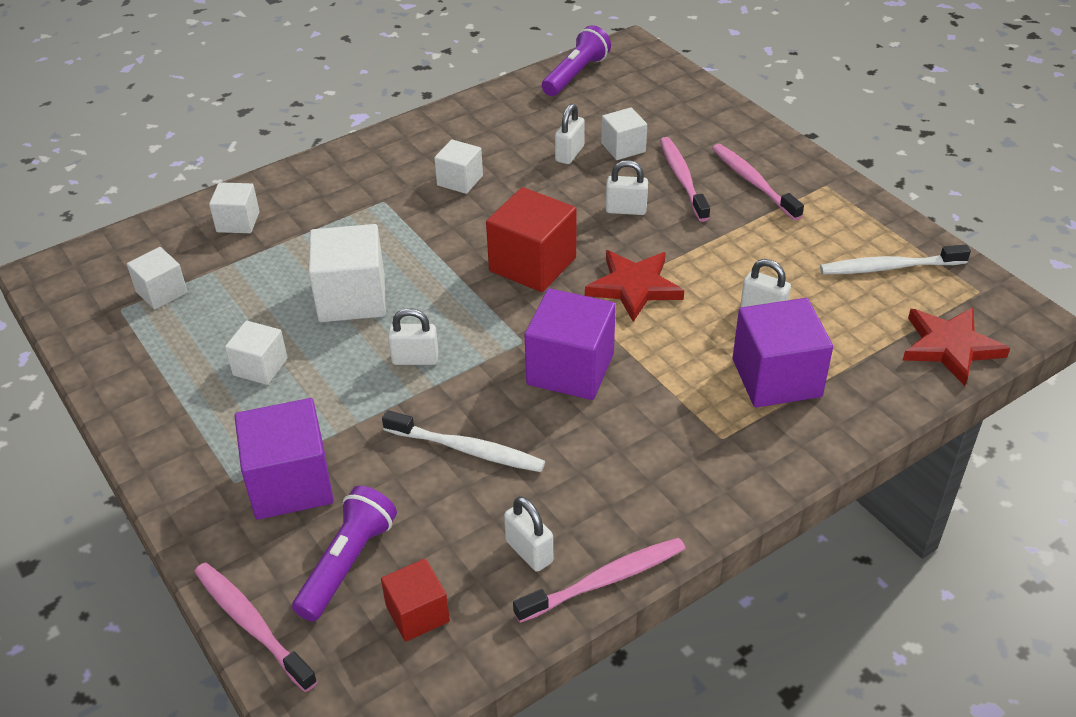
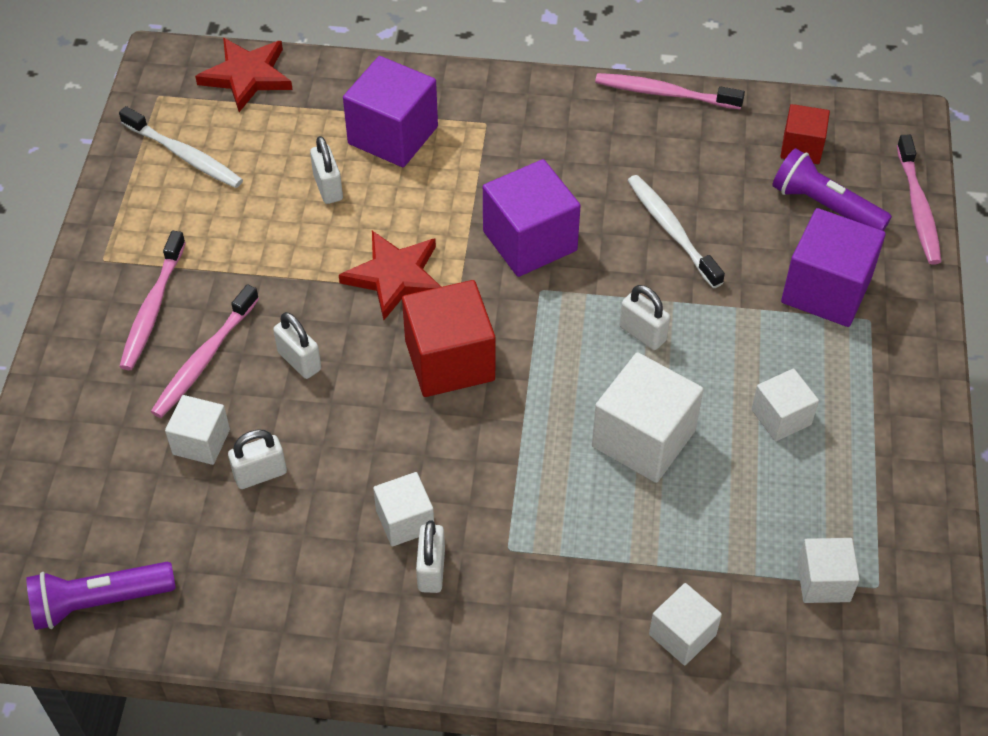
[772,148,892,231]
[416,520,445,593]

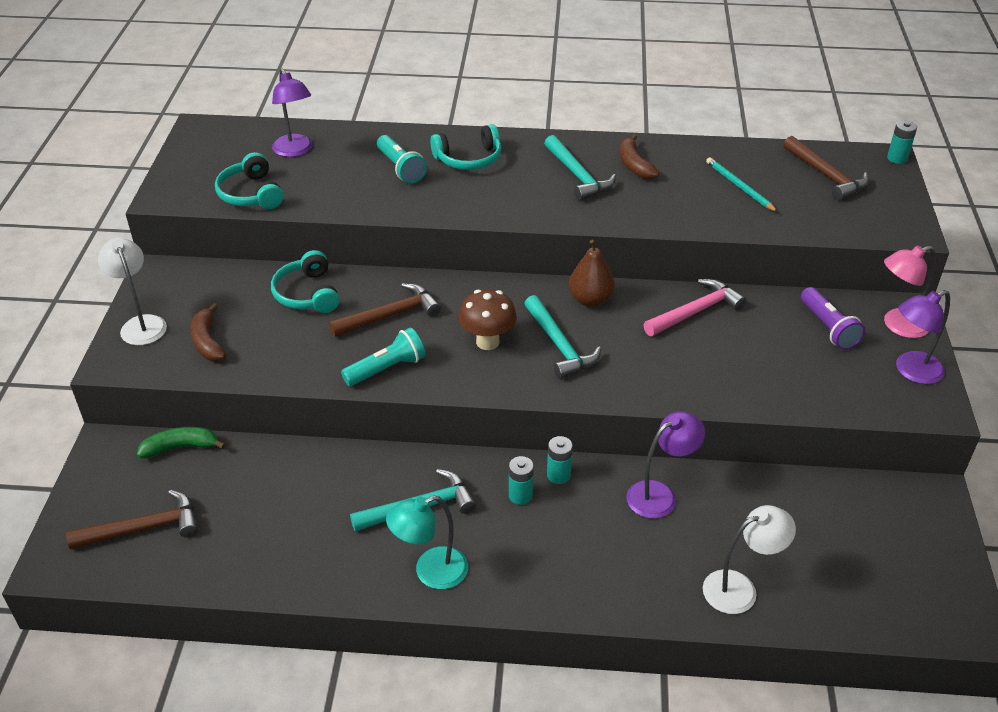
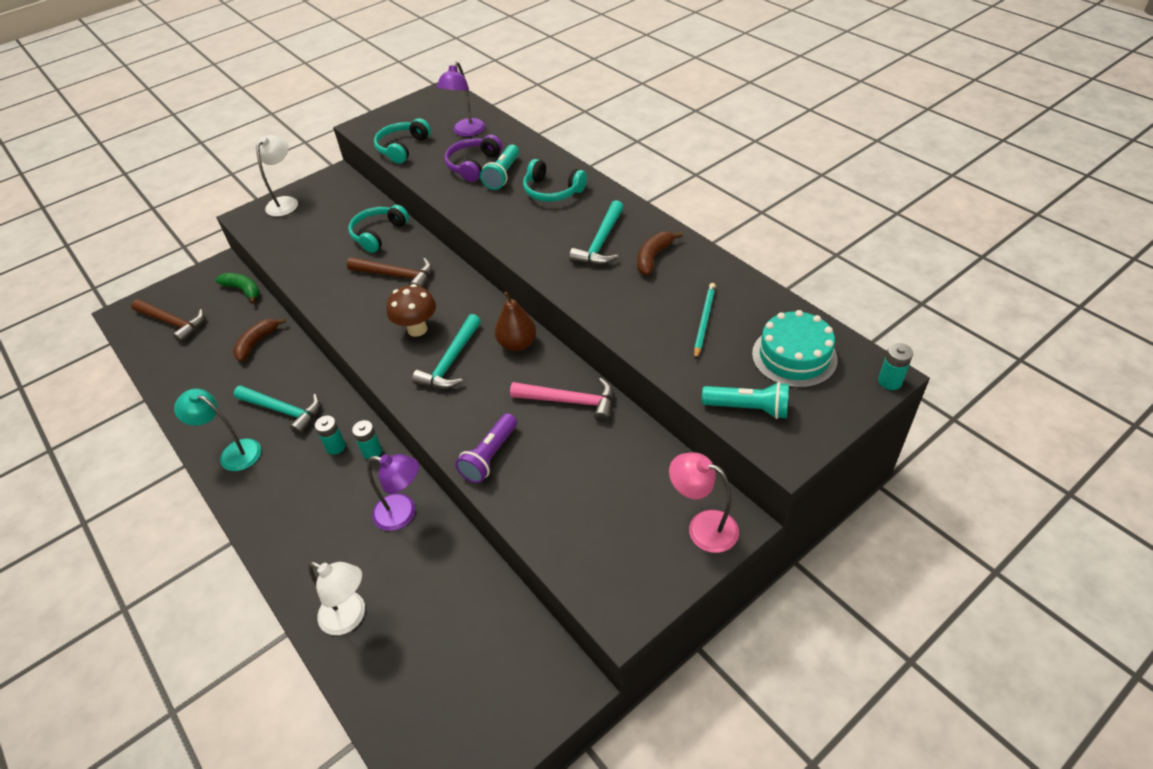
[233,318,286,362]
[702,382,789,419]
[752,310,838,388]
[455,413,517,483]
[896,290,950,384] (first image)
[444,135,502,182]

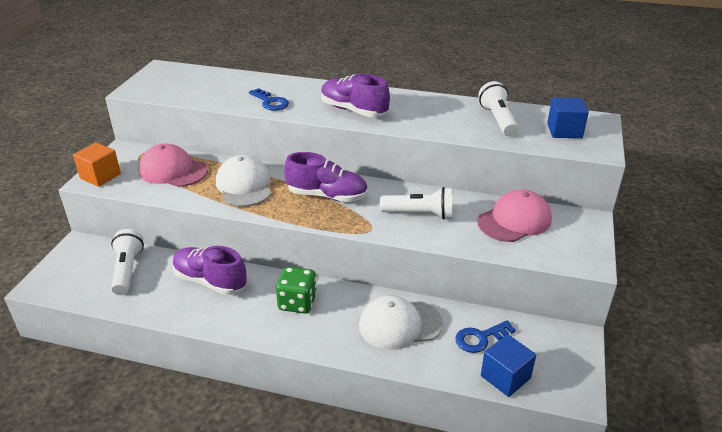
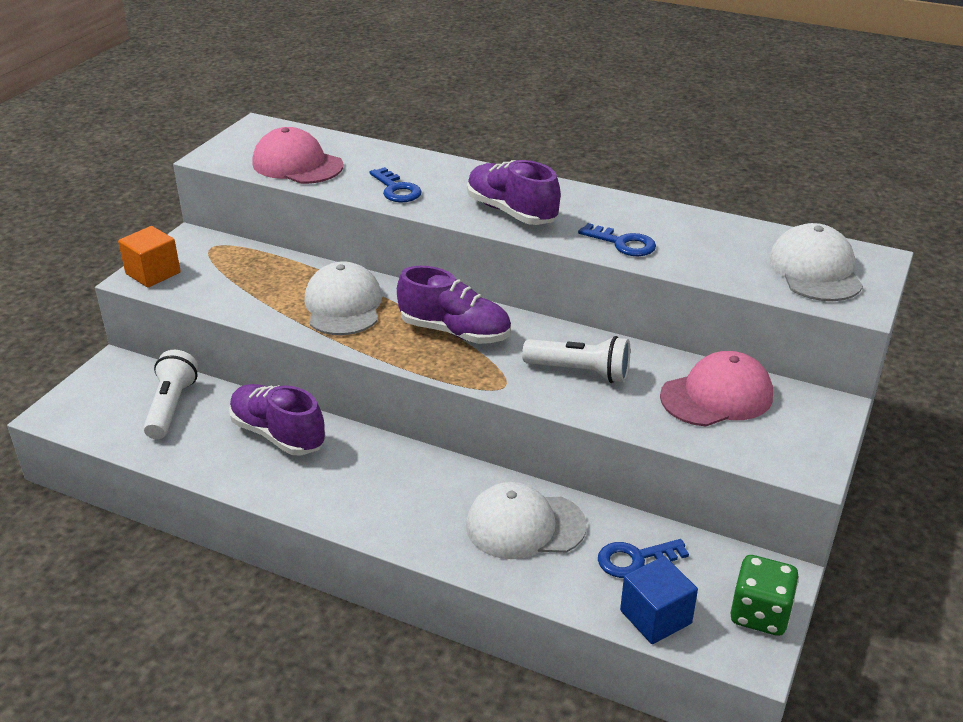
[252,127,343,184]
[730,555,799,636]
[478,81,518,136] (first image)
[769,223,863,301]
[578,223,656,256]

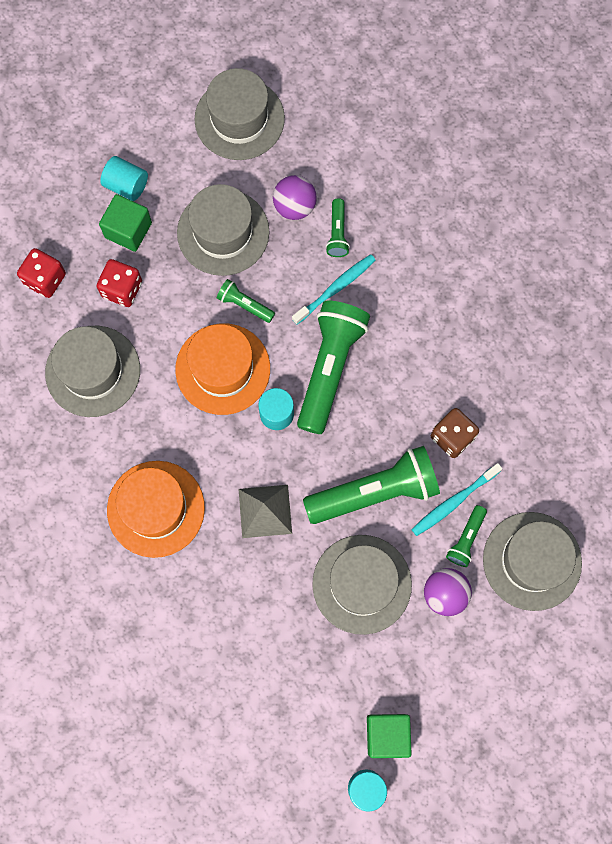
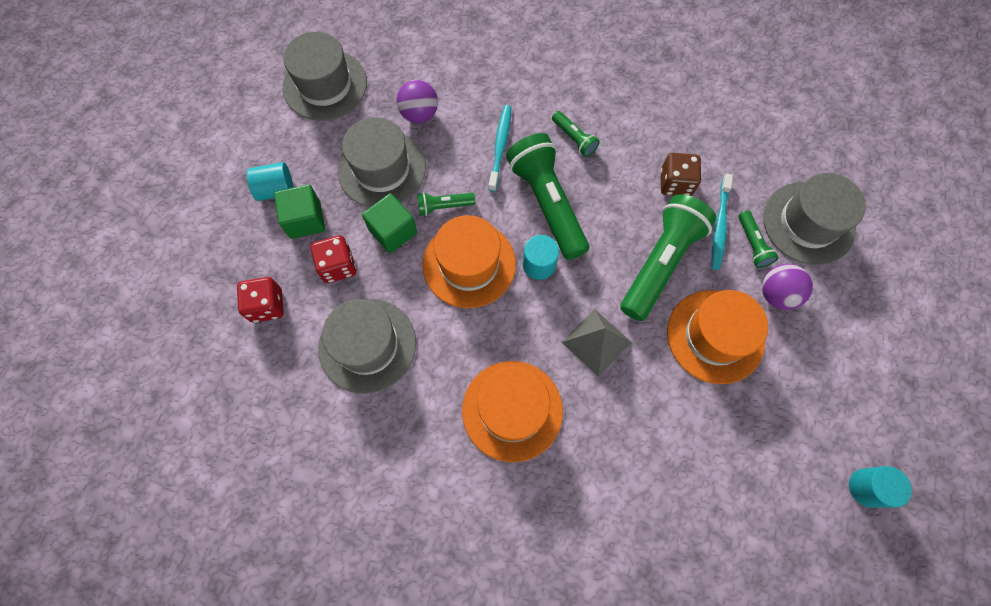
[667,290,768,384]
[552,111,600,157]
[362,193,417,253]

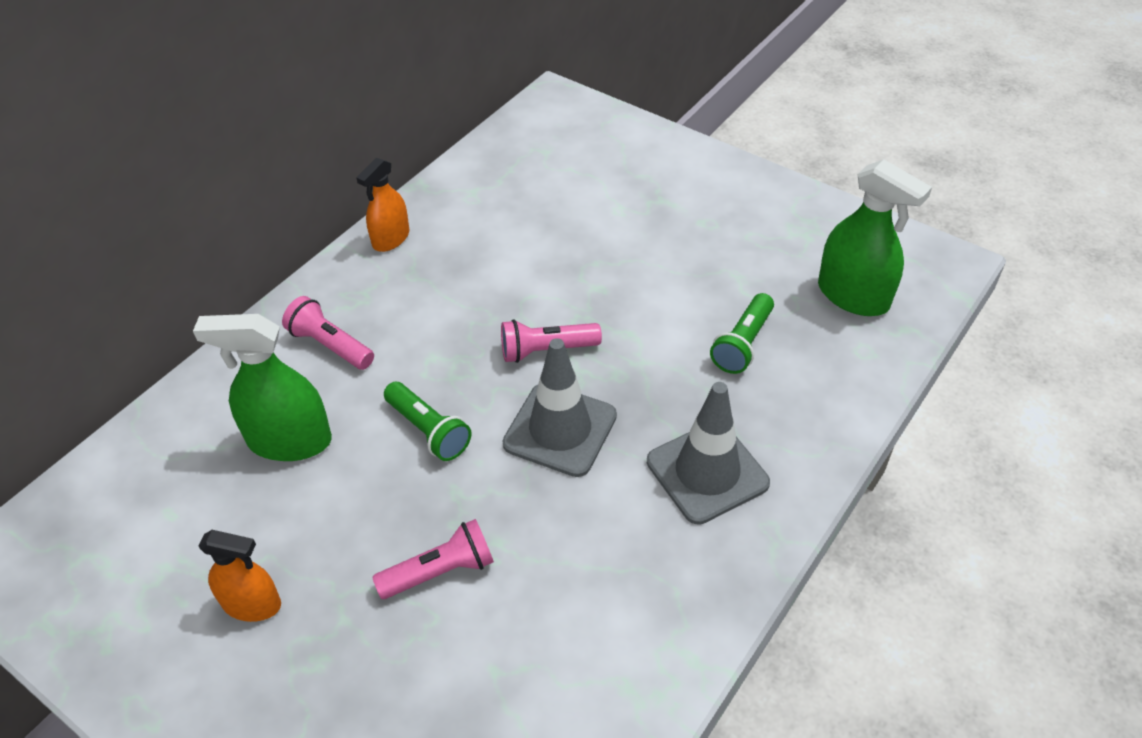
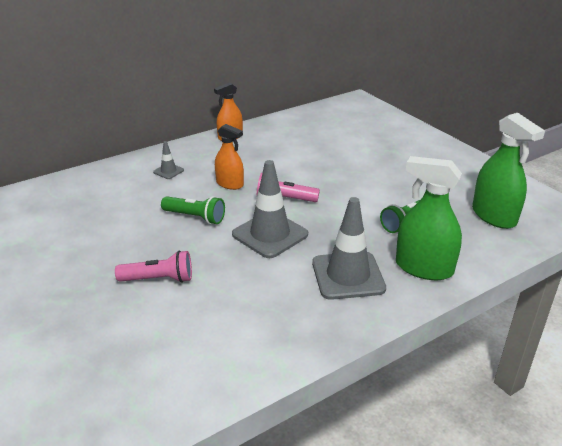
[396,156,462,280]
[215,124,244,190]
[153,141,184,179]
[161,196,225,224]

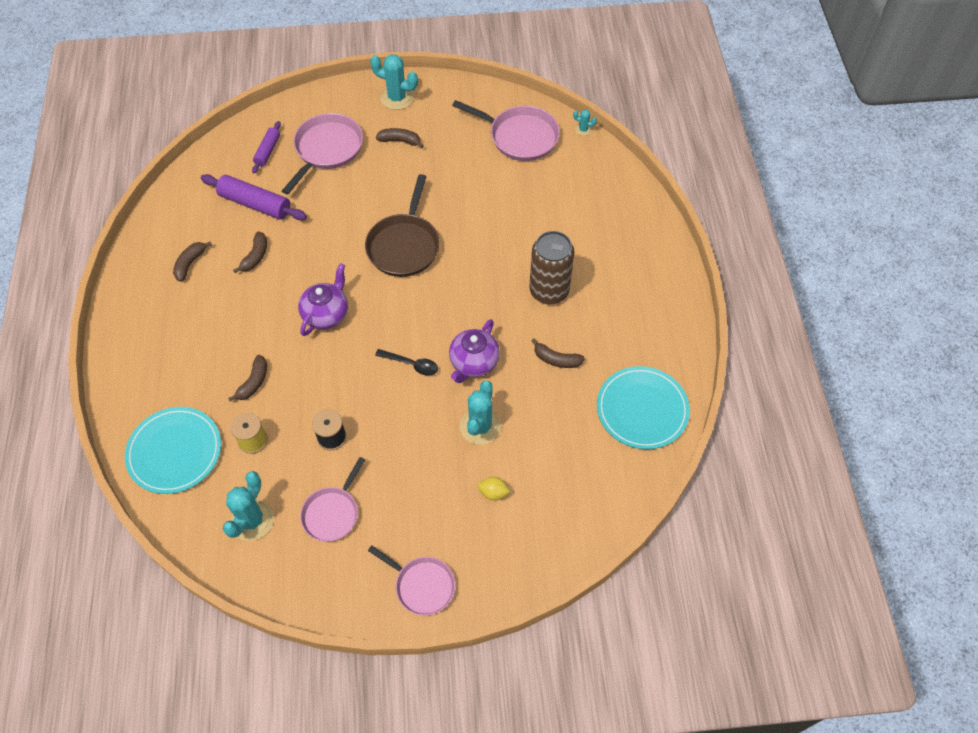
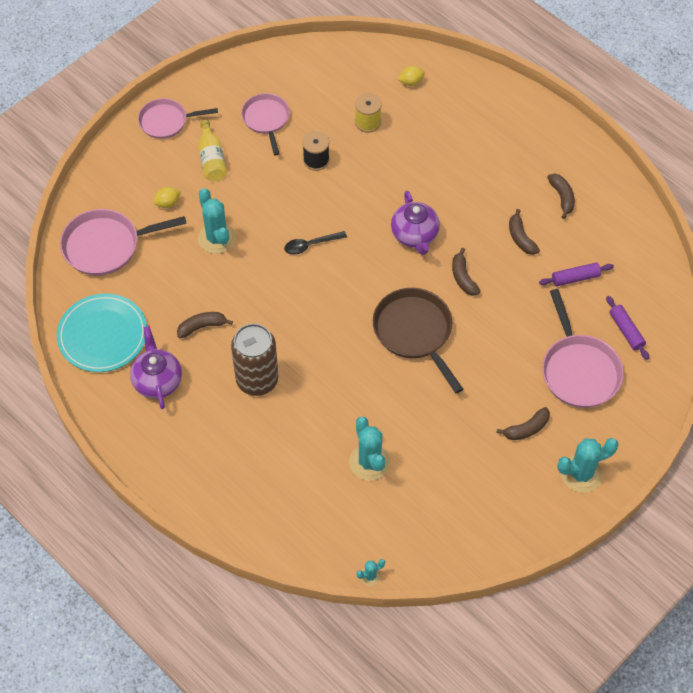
[398,66,425,86]
[539,263,614,286]
[349,417,391,481]
[452,248,481,296]
[130,326,182,409]
[60,209,187,276]
[198,120,227,181]

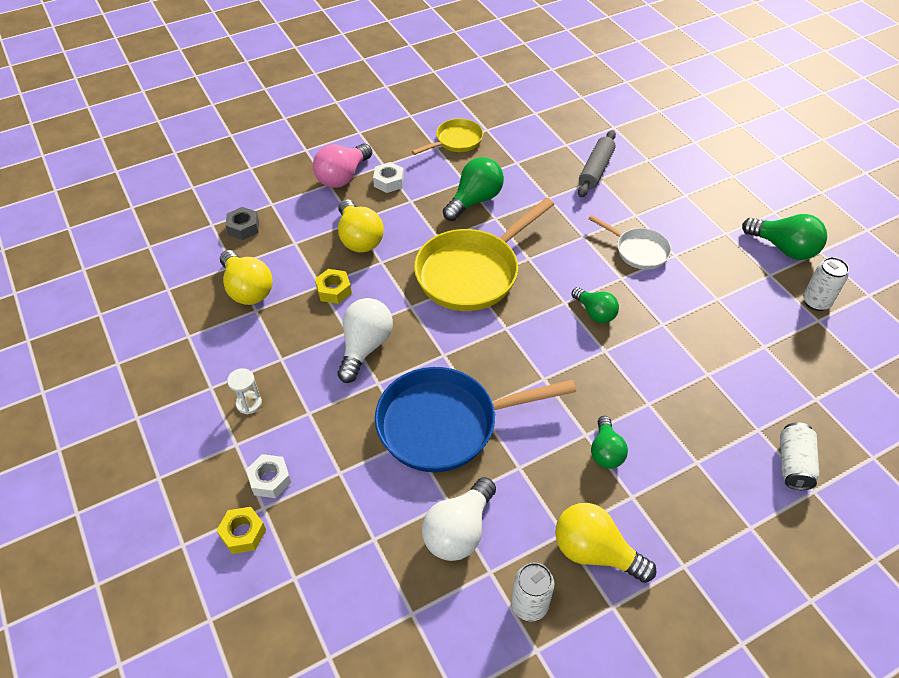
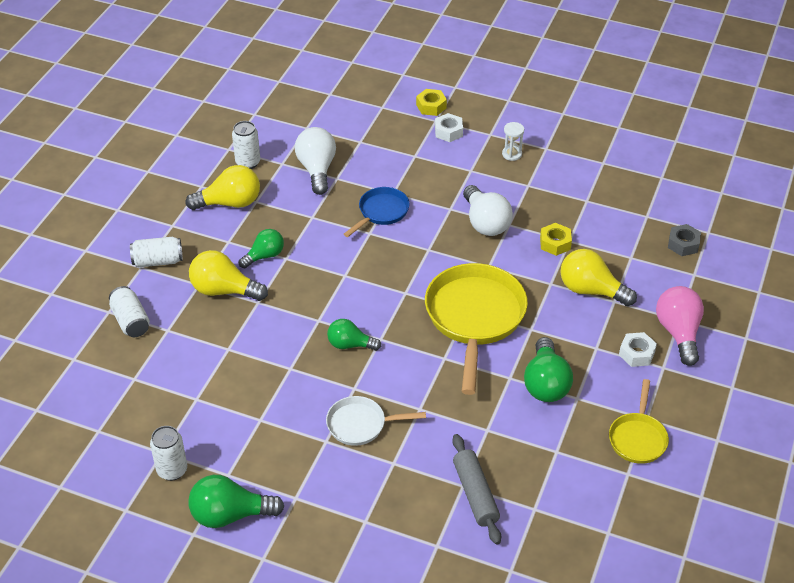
[189,250,268,301]
[344,187,410,237]
[239,229,284,268]
[130,237,183,268]

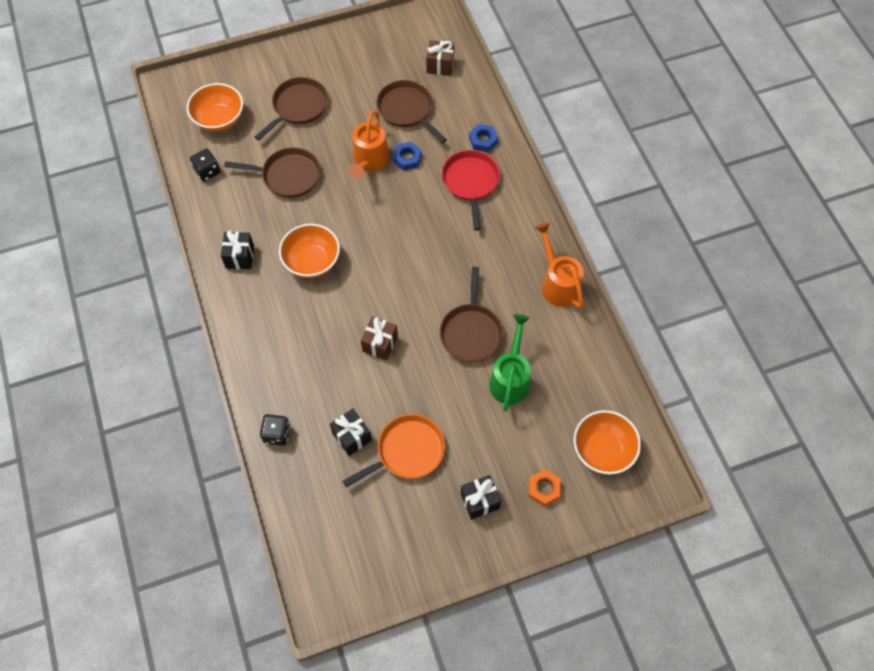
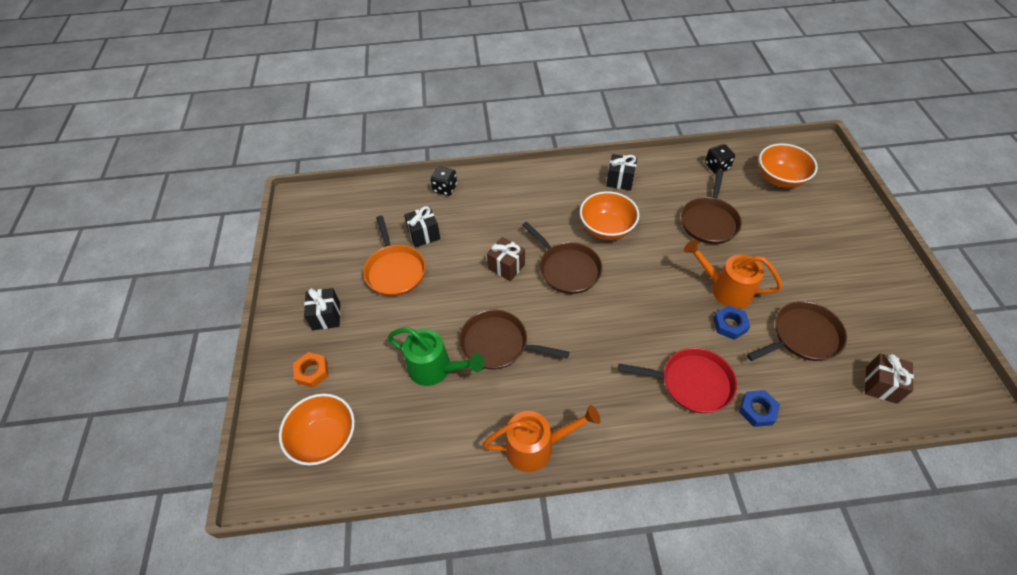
[522,222,602,294]

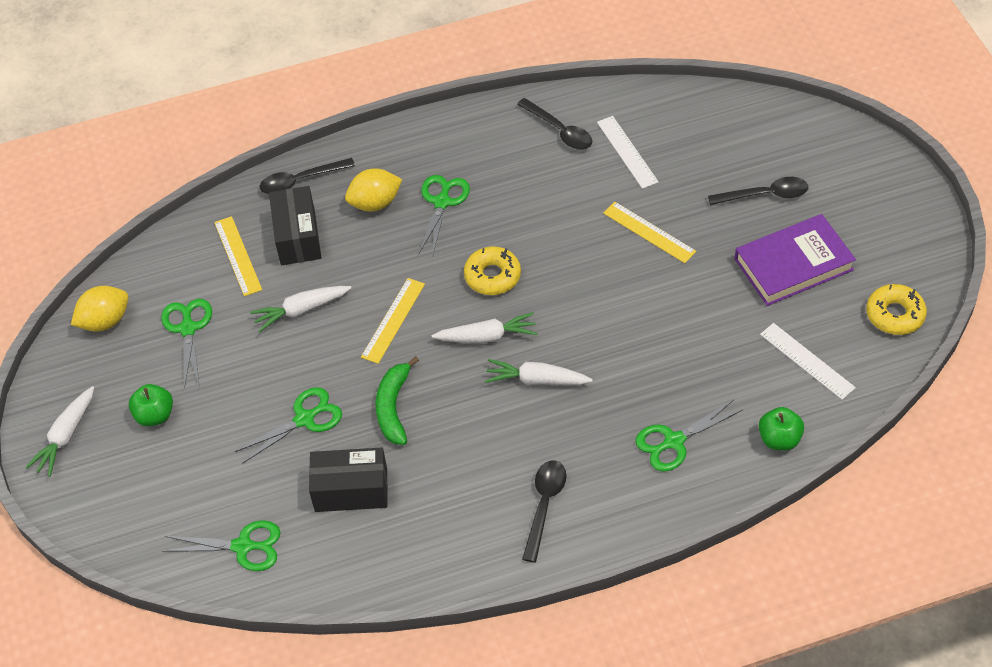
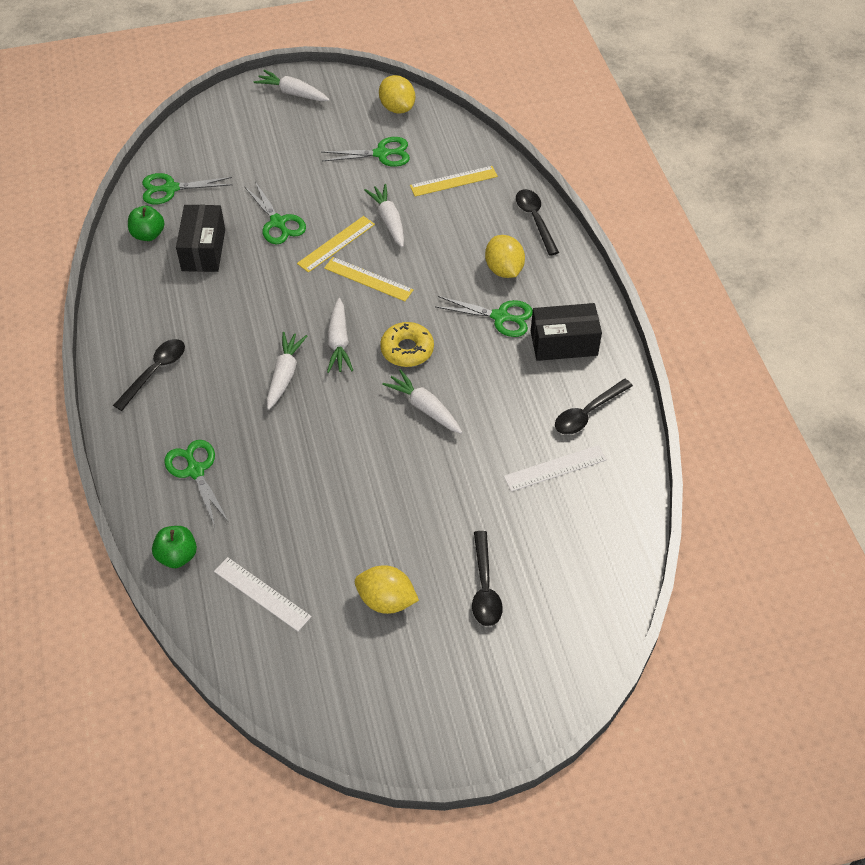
[128,206,164,241]
[142,173,232,205]
[531,303,602,361]
[376,356,419,445] (first image)
[113,339,185,411]
[297,216,375,273]
[355,565,419,614]
[214,557,312,631]
[866,284,927,335] (first image)
[382,369,462,434]

